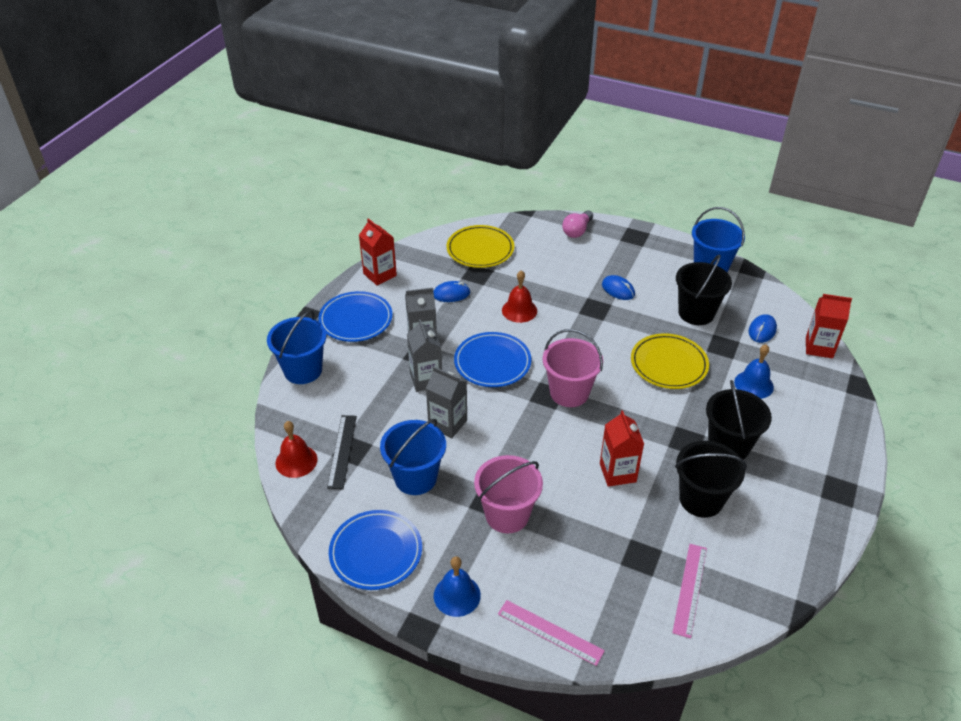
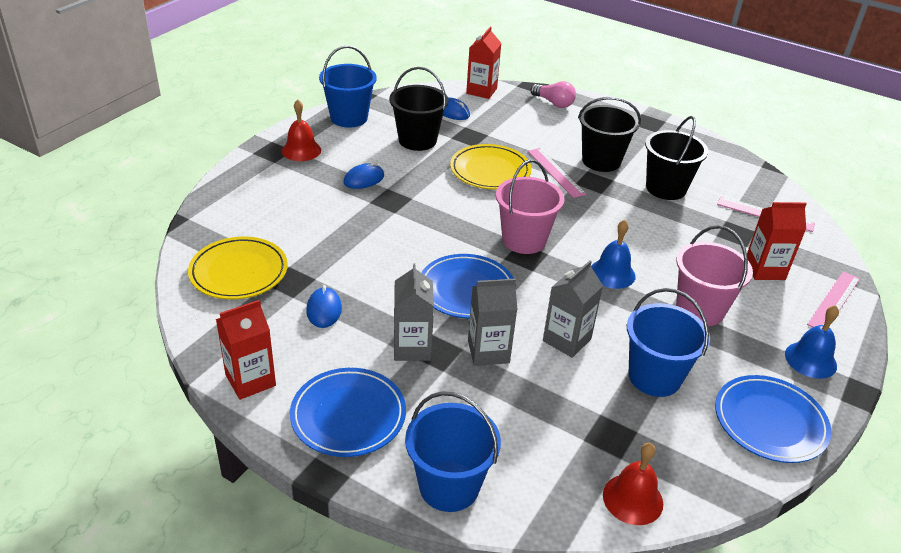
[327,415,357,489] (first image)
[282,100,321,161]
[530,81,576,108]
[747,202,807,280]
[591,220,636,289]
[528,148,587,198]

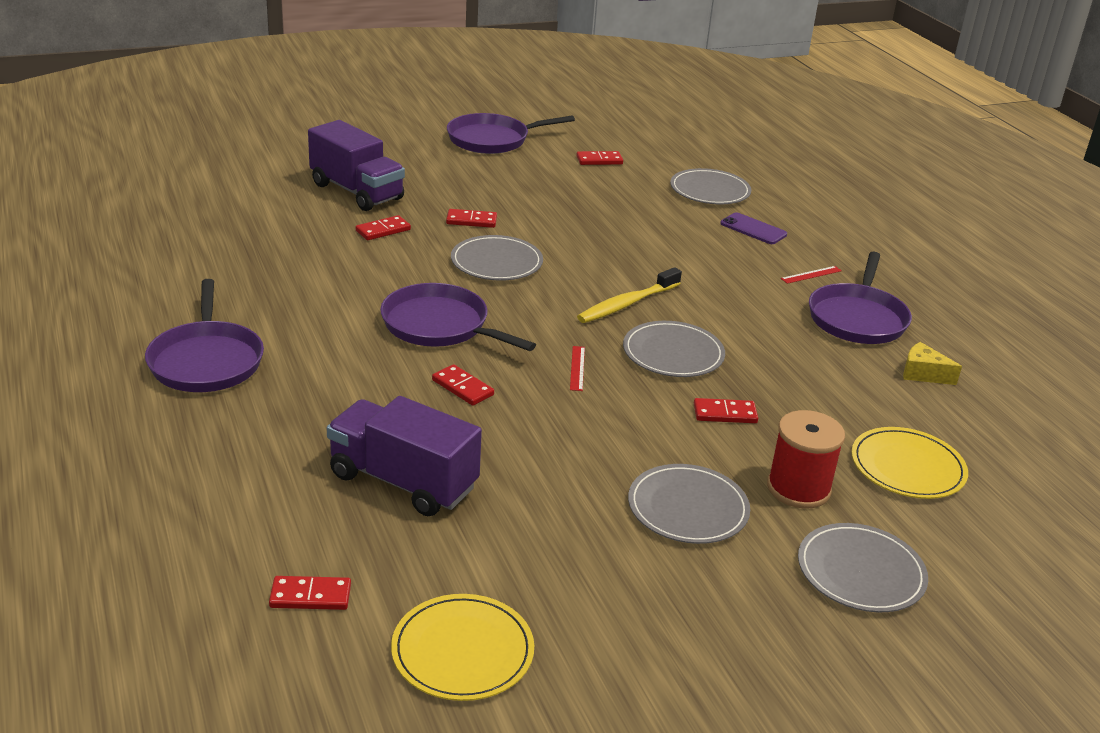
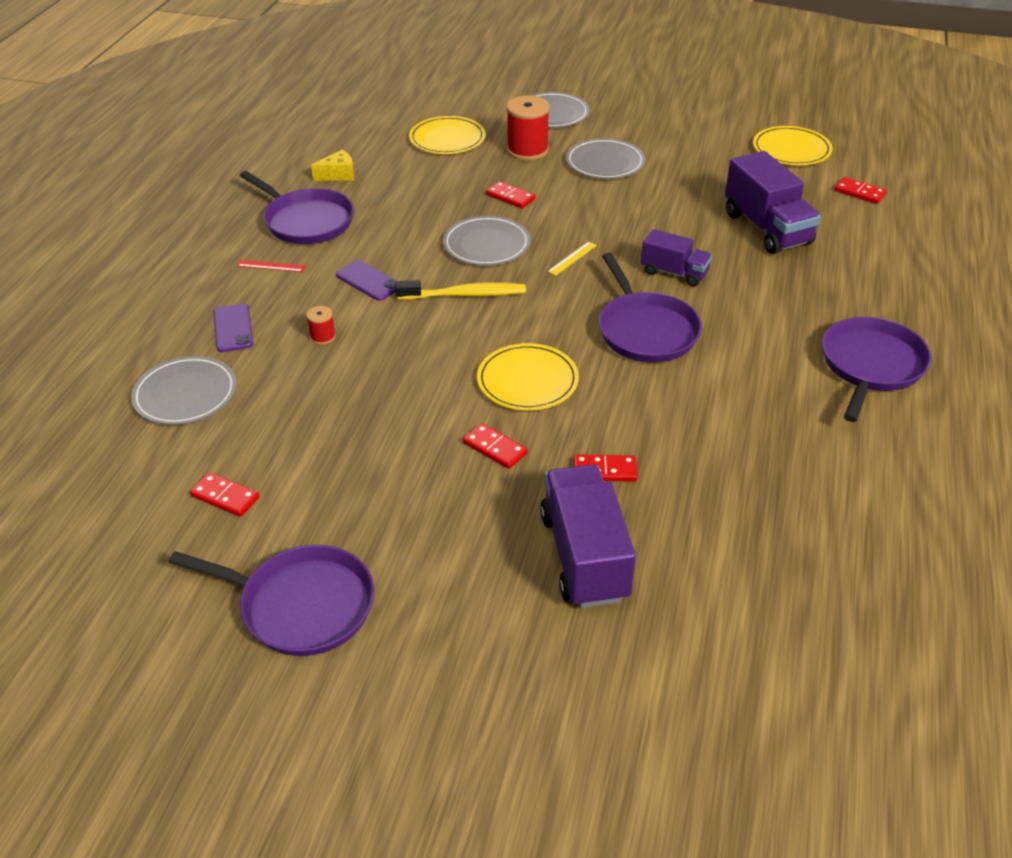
[641,229,712,287]
[477,343,579,411]
[548,242,597,275]
[239,171,354,244]
[311,150,354,181]
[306,306,336,345]
[336,260,397,301]

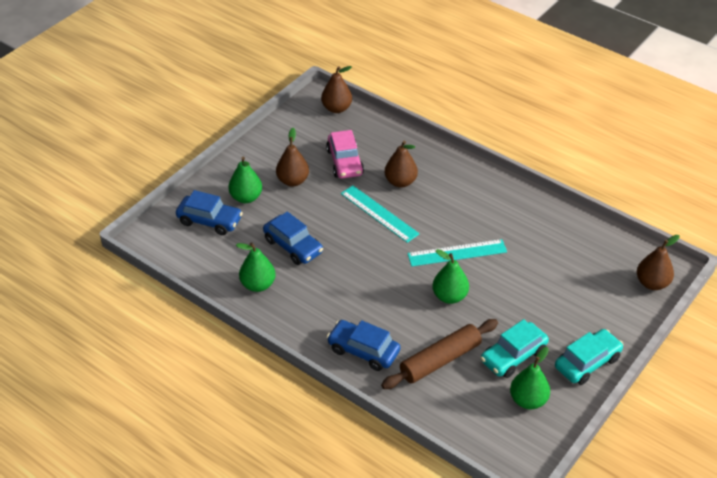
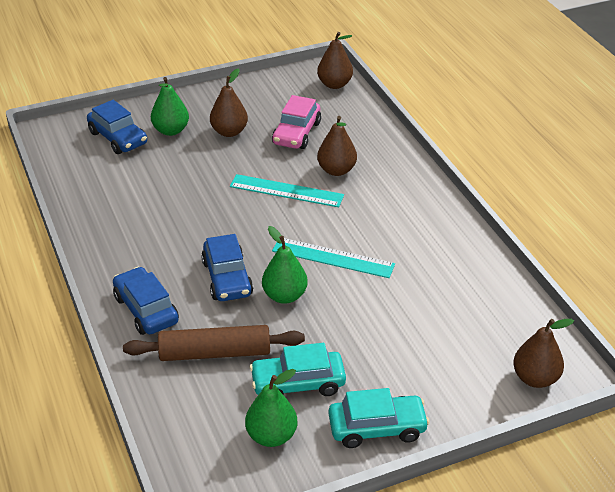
[236,242,276,292] (first image)
[201,234,253,301]
[230,174,344,207]

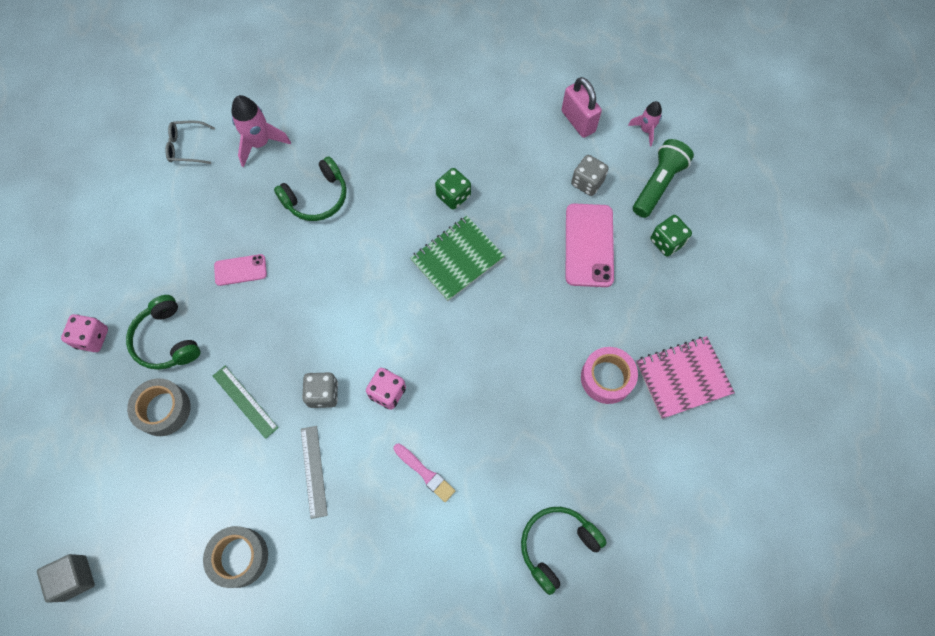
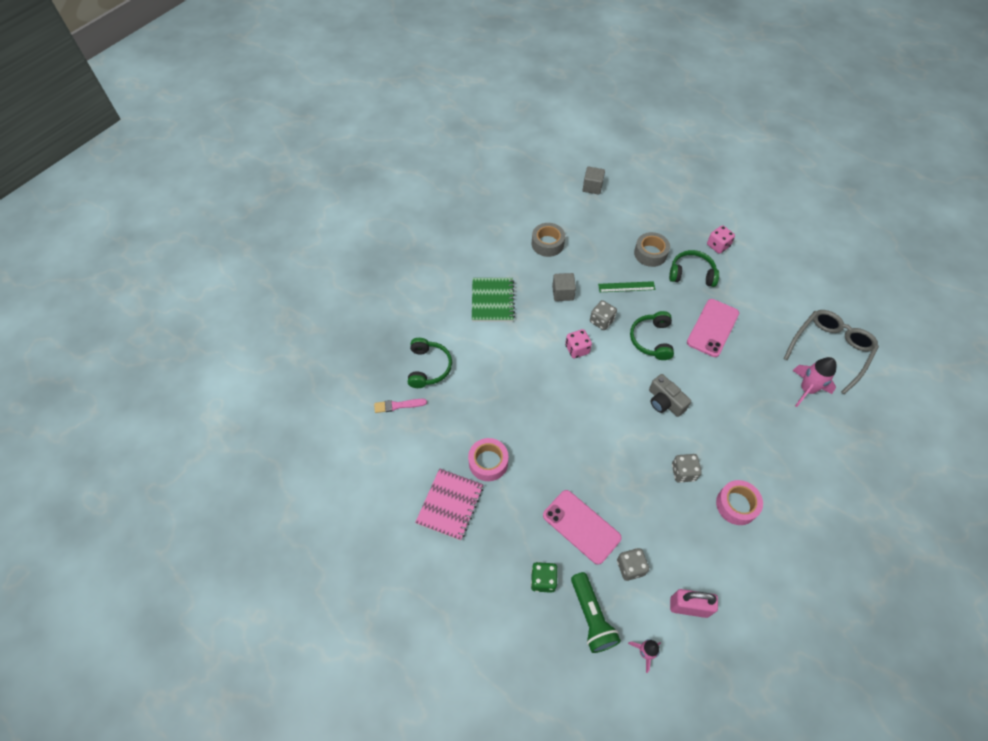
[784,310,879,395]
[687,299,739,357]
[630,311,674,360]
[552,273,576,301]
[374,399,427,413]
[472,278,515,321]
[672,454,702,483]
[649,374,691,417]
[716,480,763,525]

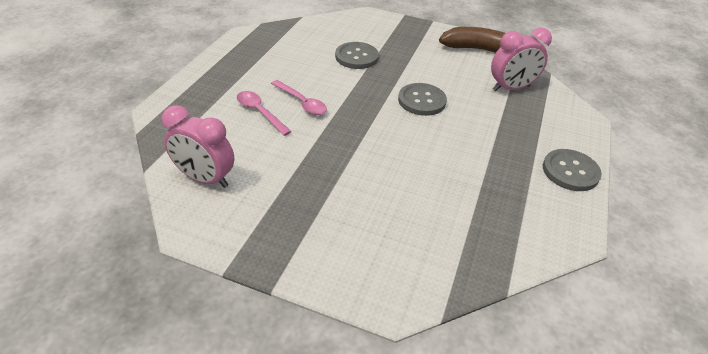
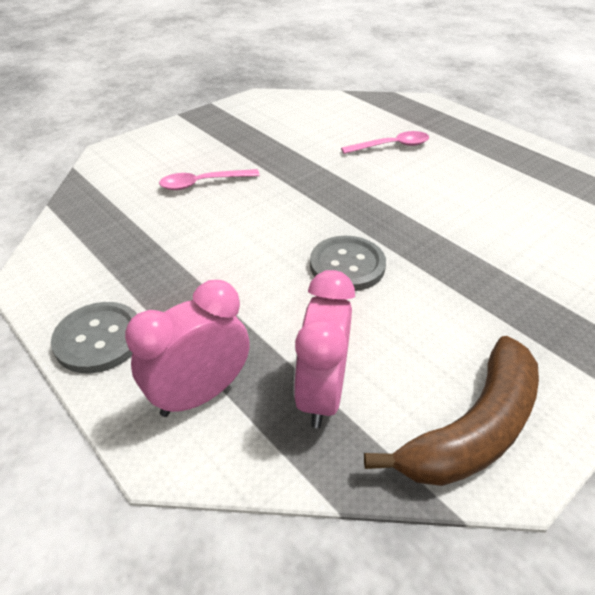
[125,280,250,417]
[159,169,260,190]
[335,42,379,69] (first image)

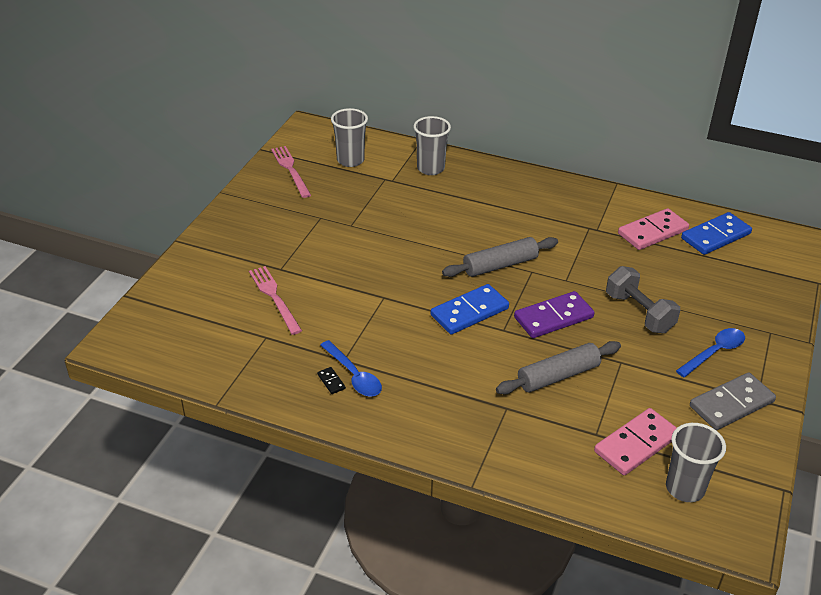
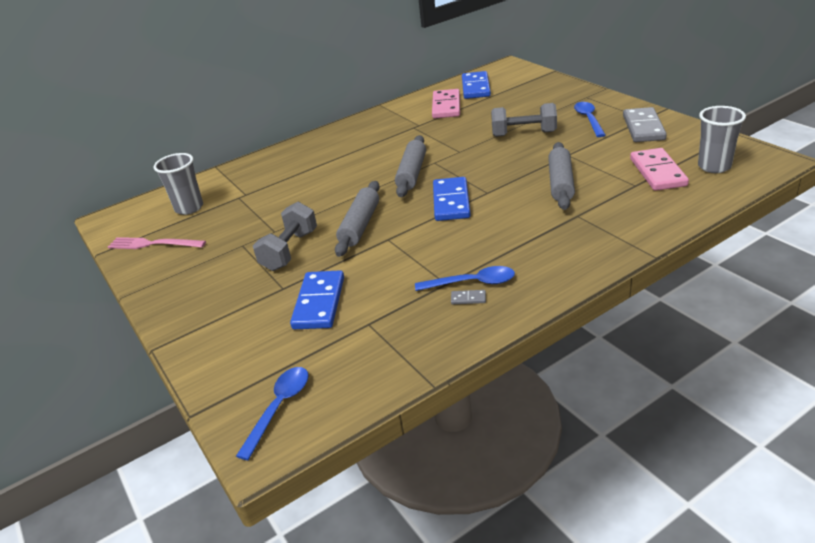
[290,270,344,329]
[451,290,486,304]
[413,116,451,175] (first image)
[514,291,595,338] (first image)
[236,367,309,460]
[253,202,317,271]
[335,181,380,257]

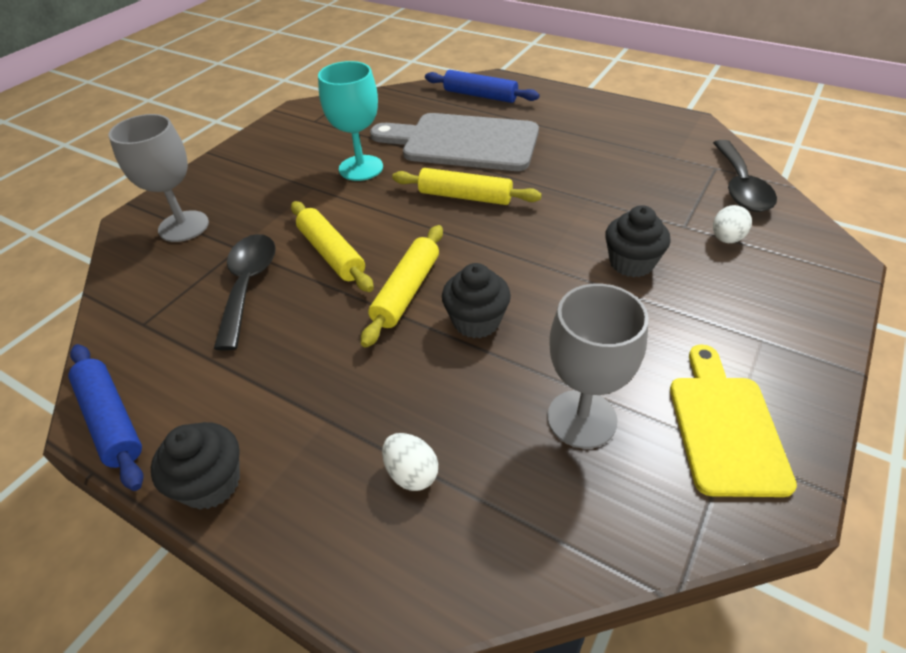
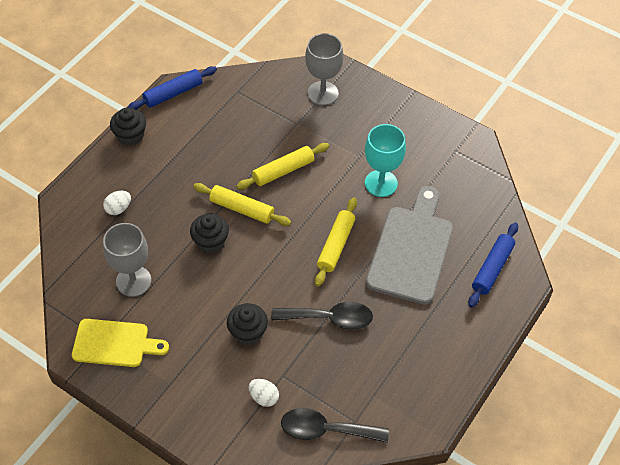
[271,302,373,330]

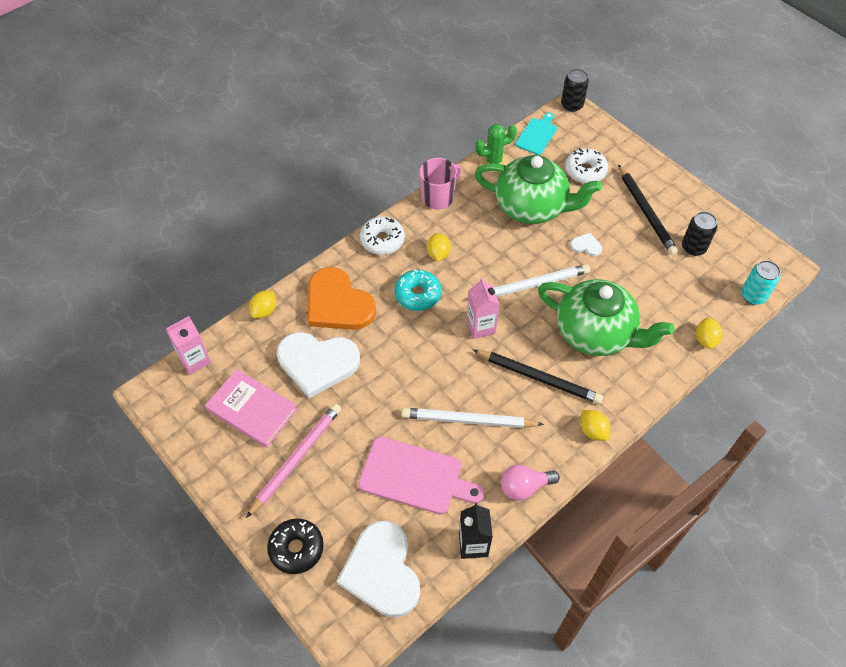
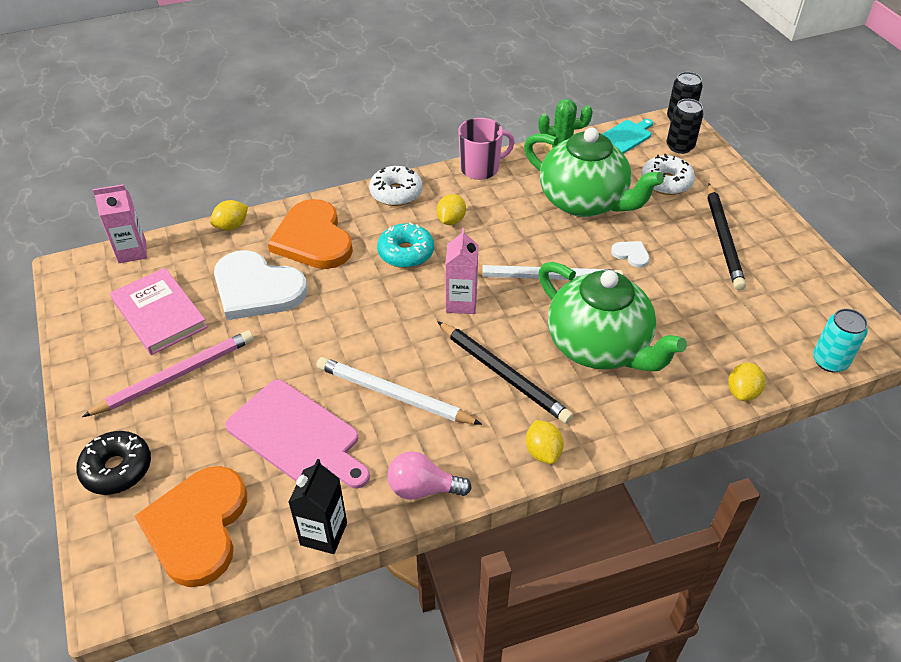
[135,466,247,587]
[667,99,704,154]

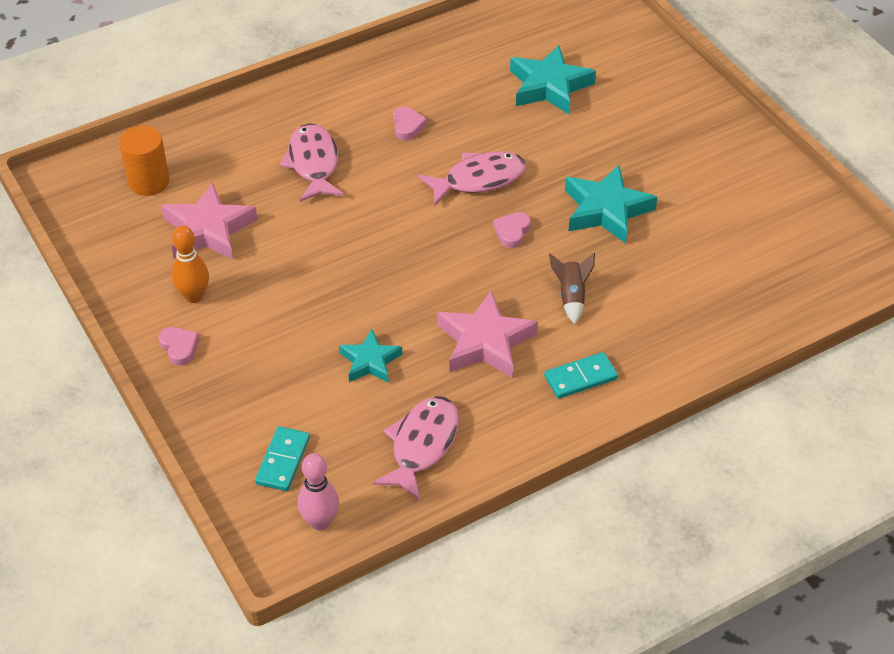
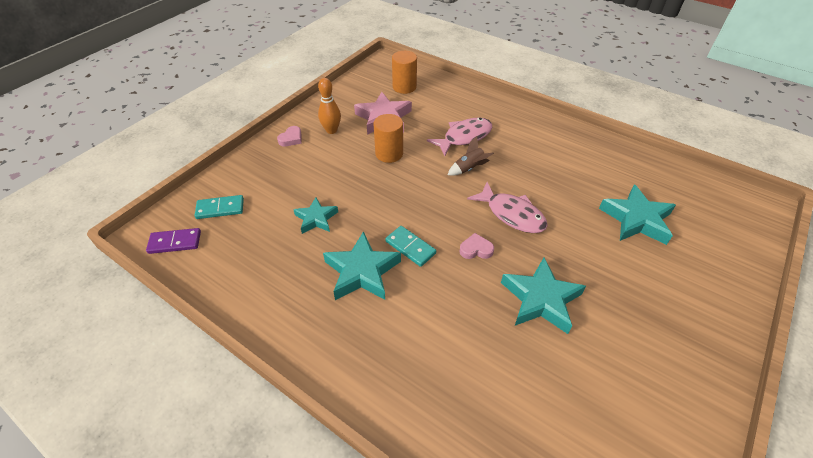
[146,228,201,254]
[372,396,459,500] (first image)
[393,107,427,140] (first image)
[323,231,401,300]
[385,226,436,267]
[448,136,494,176]
[374,114,403,163]

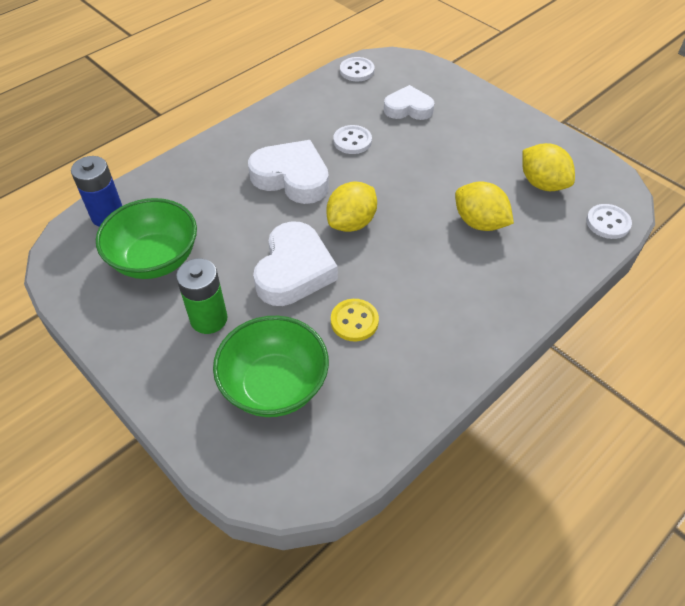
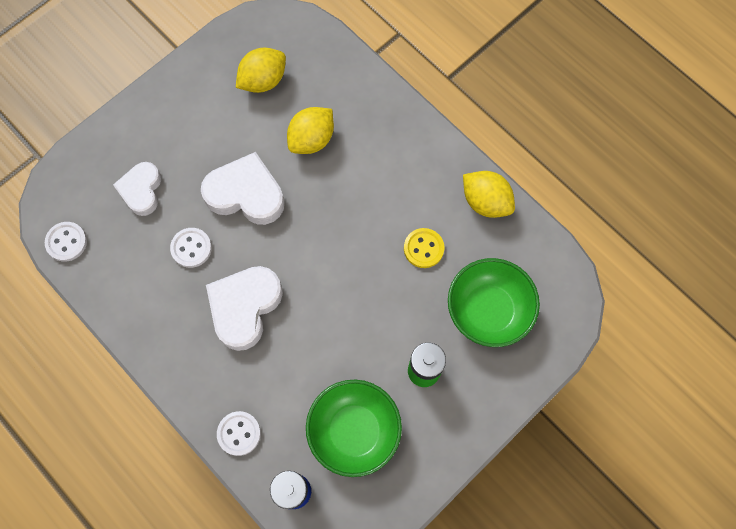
[201,152,285,225]
[463,171,515,218]
[217,411,261,456]

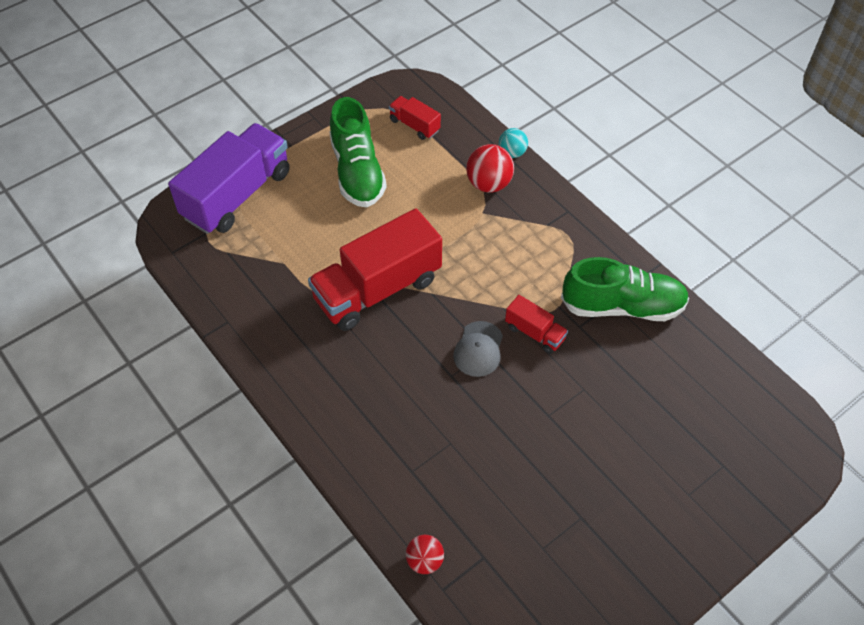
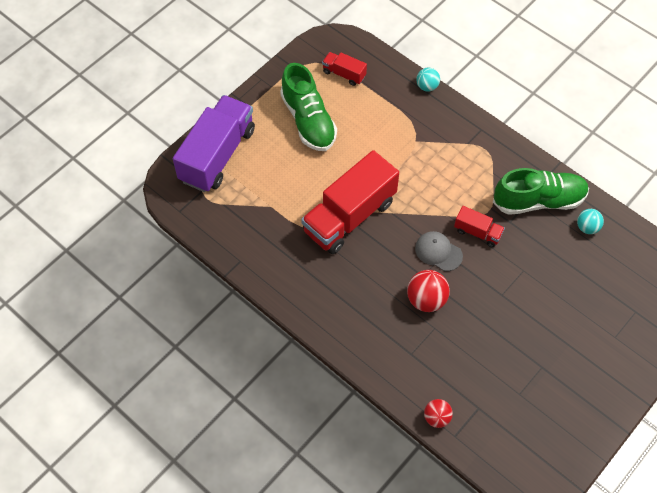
[415,231,463,271]
[407,270,450,312]
[577,209,604,234]

